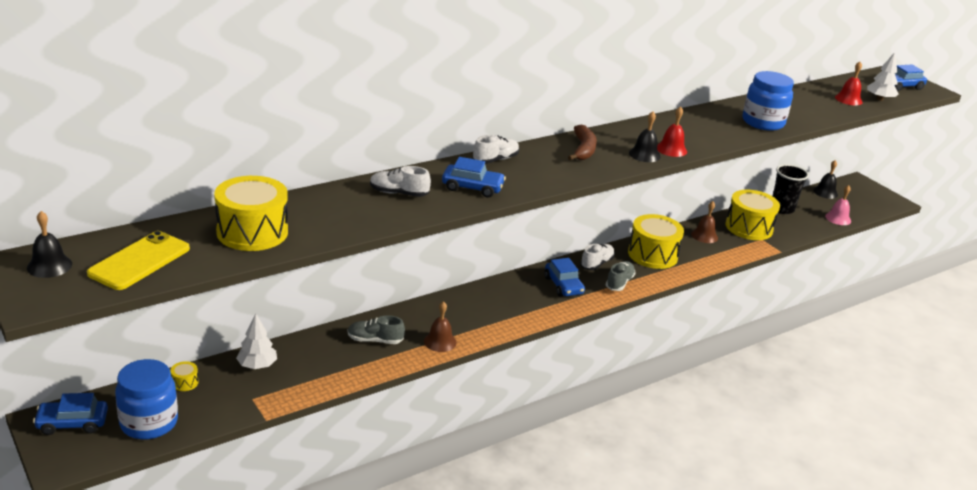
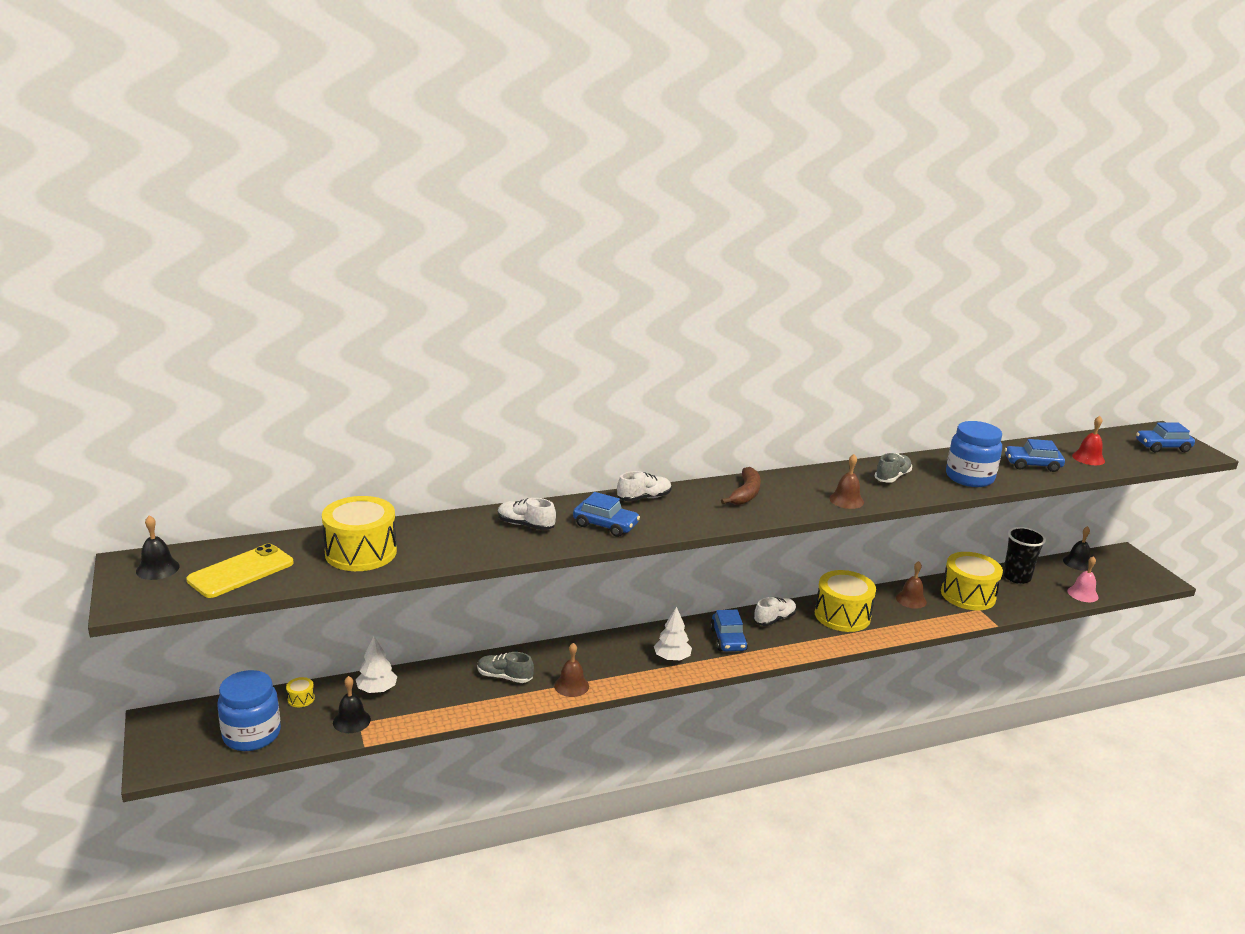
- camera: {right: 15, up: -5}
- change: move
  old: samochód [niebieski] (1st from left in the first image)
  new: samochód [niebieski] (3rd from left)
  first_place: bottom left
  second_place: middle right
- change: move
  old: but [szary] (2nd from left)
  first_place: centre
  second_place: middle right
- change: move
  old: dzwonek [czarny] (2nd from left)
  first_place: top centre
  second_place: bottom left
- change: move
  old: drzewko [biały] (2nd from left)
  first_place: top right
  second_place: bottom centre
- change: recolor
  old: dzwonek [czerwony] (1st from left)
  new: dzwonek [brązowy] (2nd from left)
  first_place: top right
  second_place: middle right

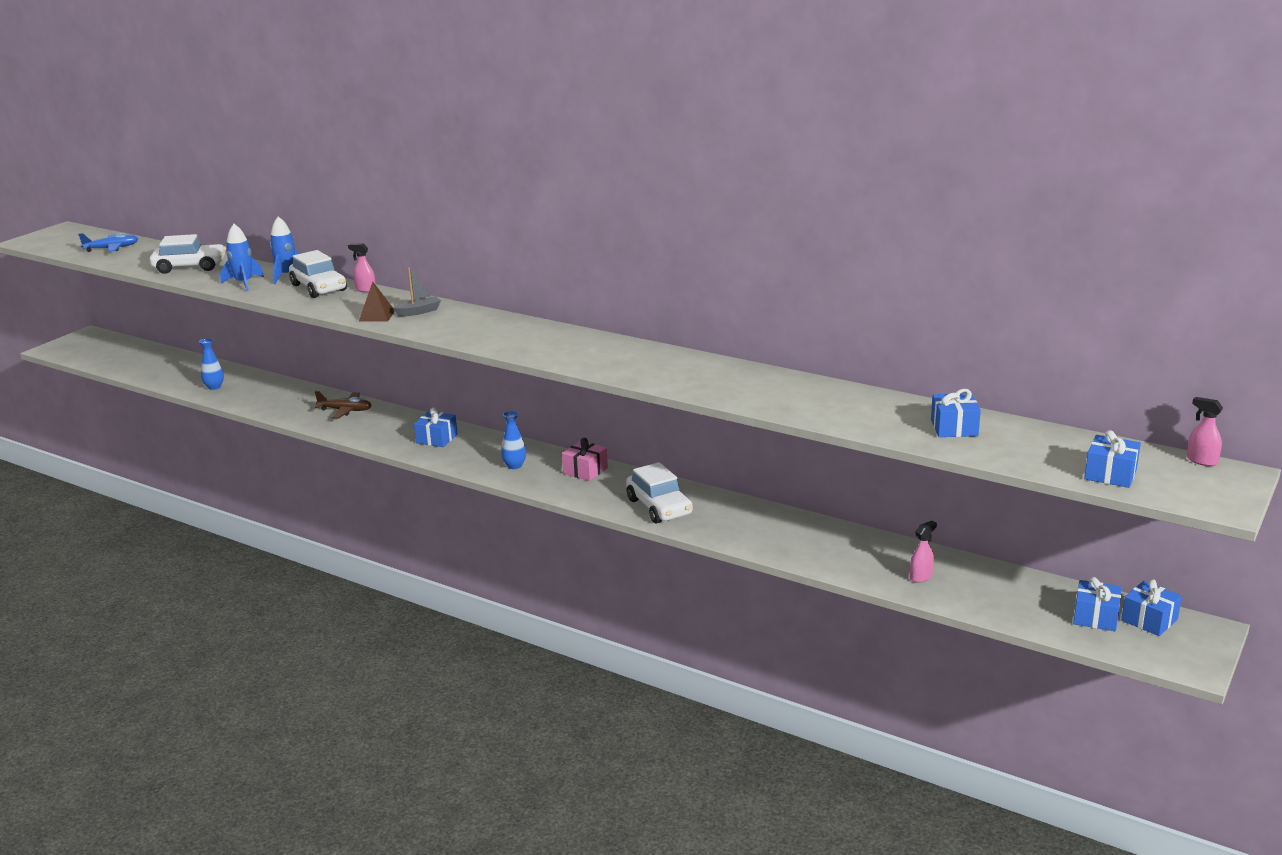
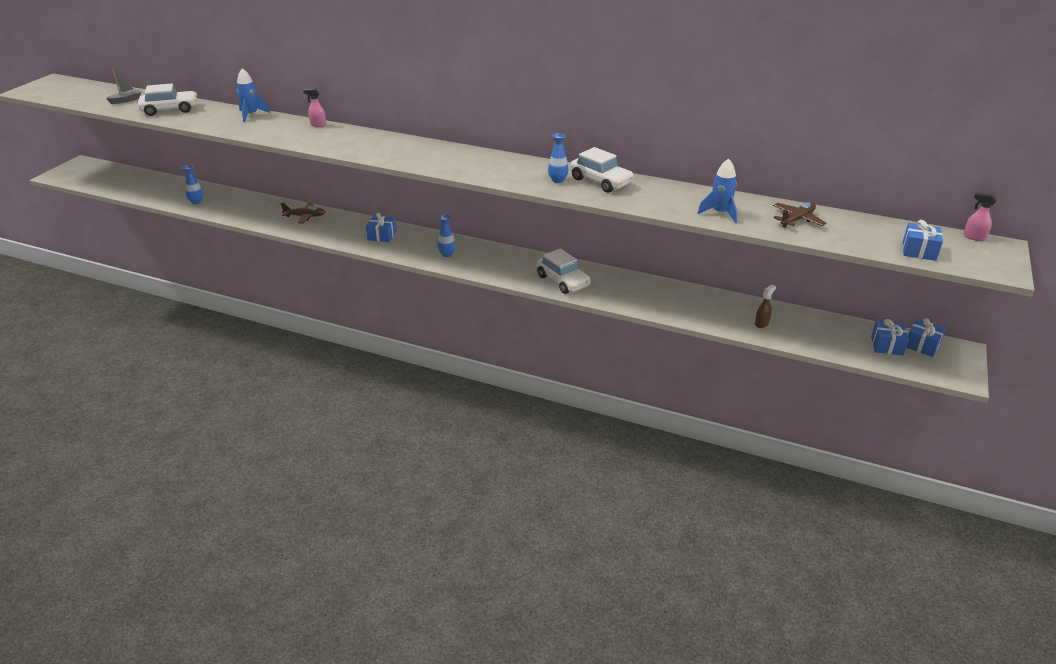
- camera: {right: -10, up: 10}
- change: delete
  old: samolot [niebieski]
  first_place: top left
- change: delete
  old: piramida [brązowy]
  first_place: middle left
- change: delete
  old: prezent [różowy]
  first_place: centre
- change: insert
  new: wazon [niebieski] (3rd from left)
  second_place: top centre
- change: move
  old: rakieta [niebieski] (1st from left in the first image)
  new: rakieta [niebieski] (2nd from left)
  first_place: top left
  second_place: top right
- change: move
  old: samochód [biały] (2nd from left in the first image)
  new: samochód [biały] (3rd from left)
  first_place: top left
  second_place: top centre
- change: move
  old: łódka [szary]
  first_place: middle left
  second_place: top left
- change: replace
  old: prezent [niebieski] (2nd from left)
  new: samolot [brązowy] (2nd from left)
  first_place: middle right
  second_place: top right
- change: recolor
  old: spryskiwacz [różowy] (2nd from left)
  new: spryskiwacz [brązowy]
  first_place: middle right
  second_place: middle right

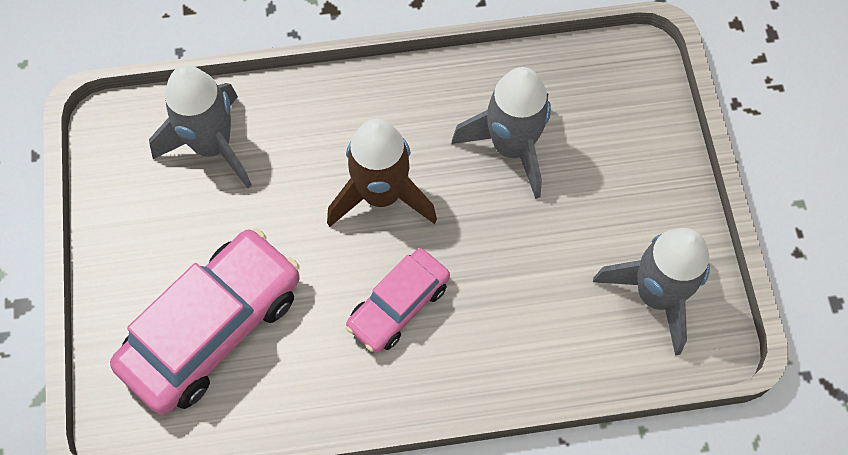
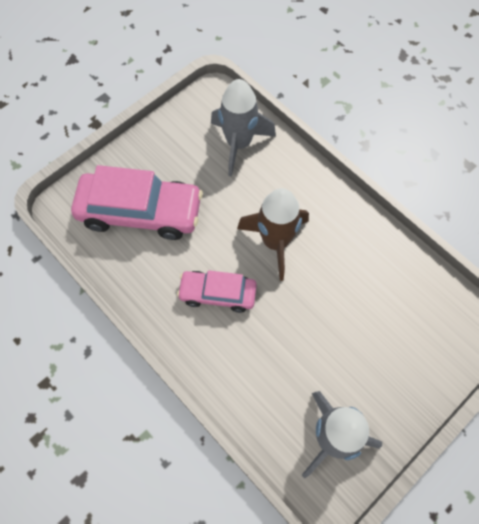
- camera: {right: 55, up: 0}
- change: delete
  old: rakieta [szary] (2nd from left)
  first_place: top centre

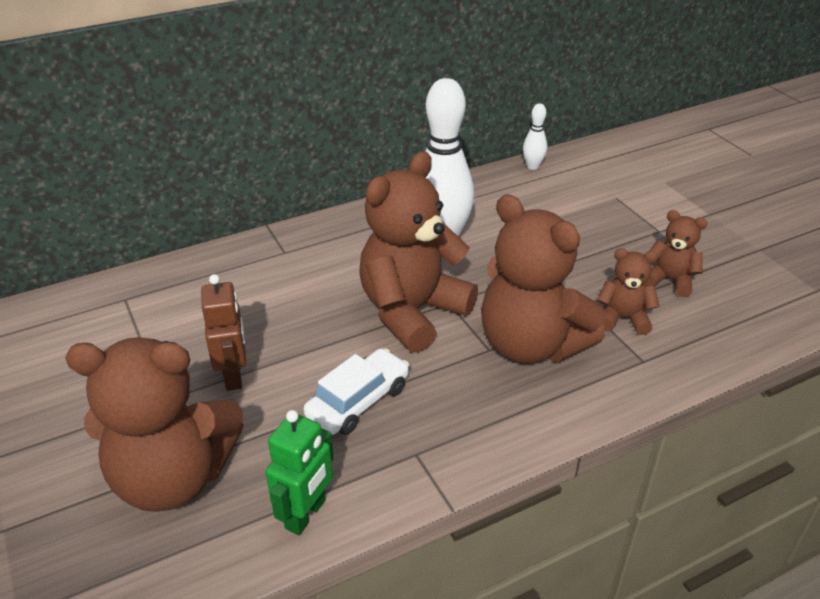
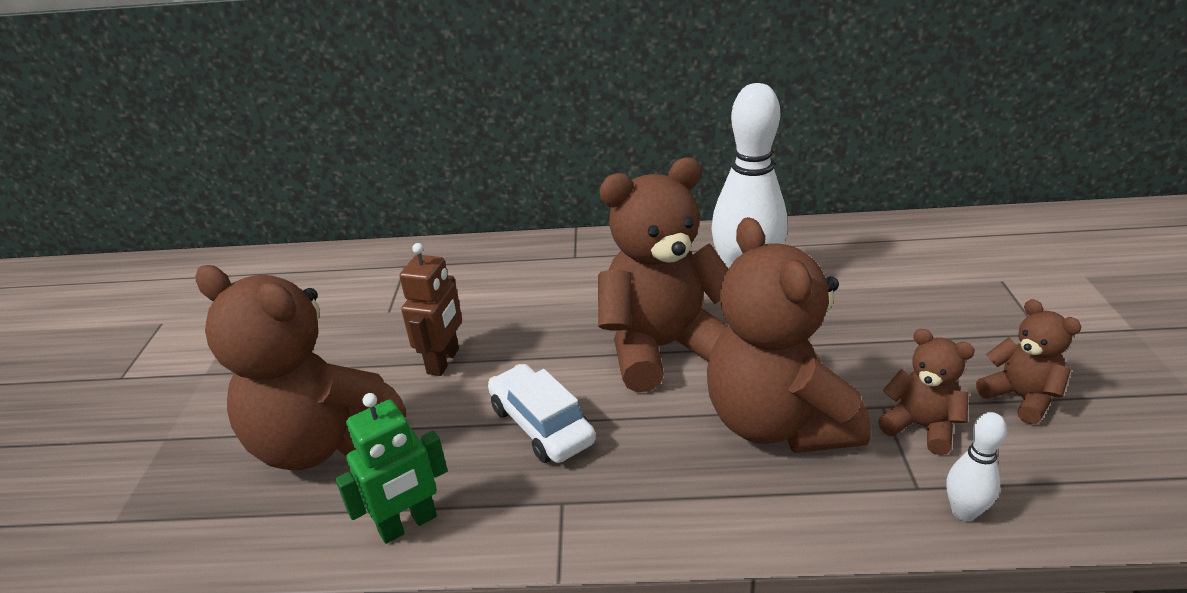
- camera: {right: 30, up: -5}
- change: move
  old: kręgiel [biały] (2nd from left)
  first_place: top centre
  second_place: bottom right
- change: rotate
  old: samochód [biały]
  first_place: centre
  second_place: bottom centre
  degrees: -105

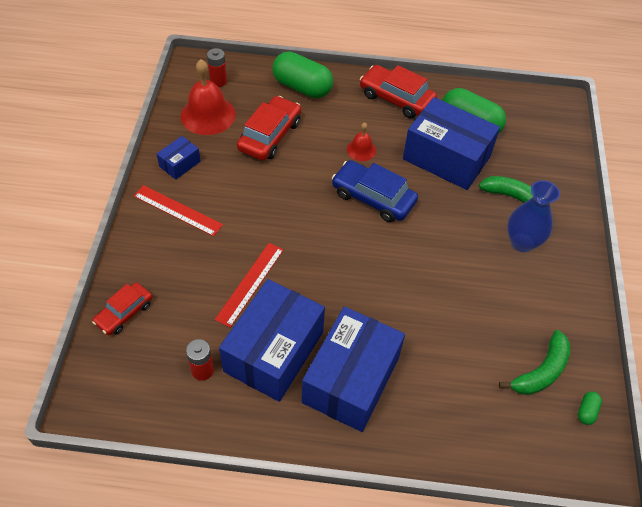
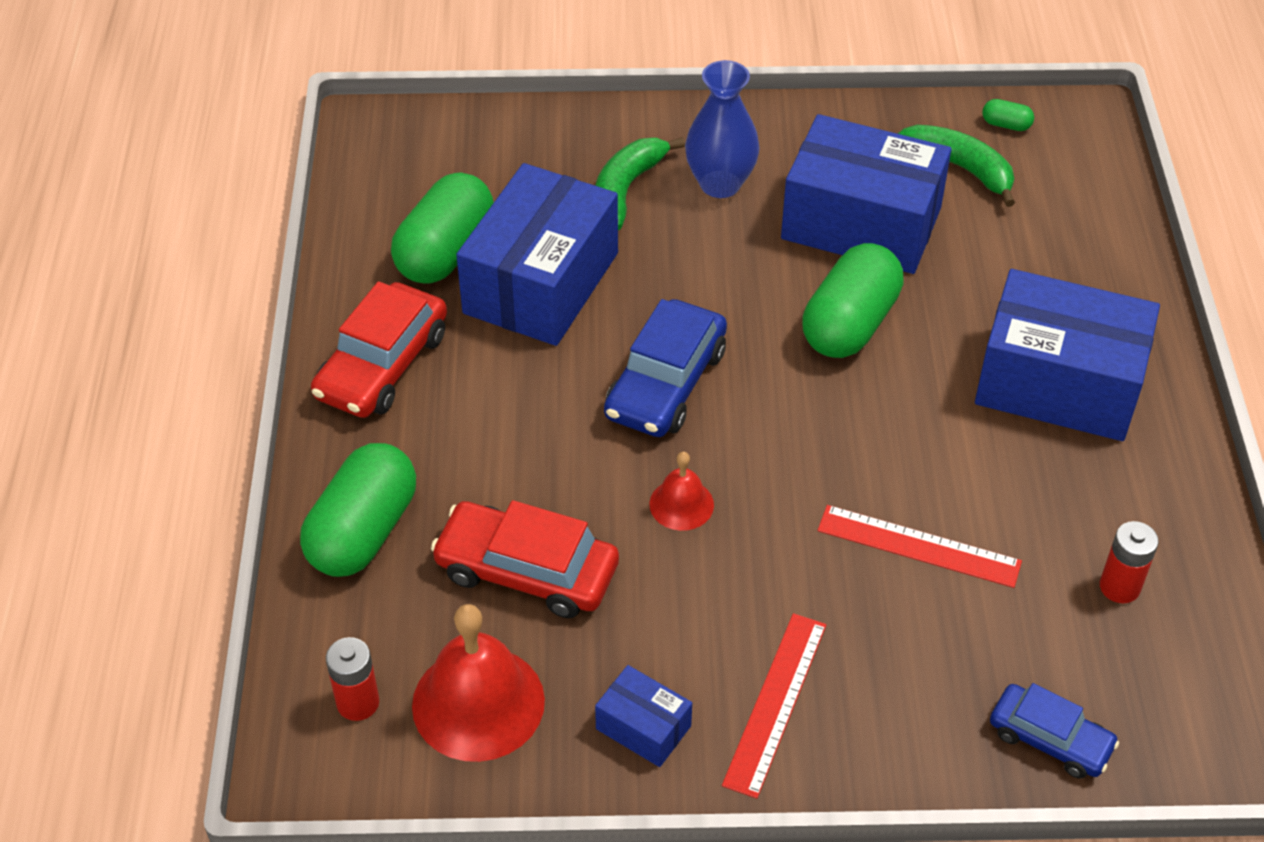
- camera: {right: -95, up: -5}
- change: insert
  new: kapsułka [zielony] (3rd from left)
  second_place: middle right
- change: move
  old: pudełko [niebieski] (2nd from left in the first image)
  new: pudełko [niebieski] (3rd from left)
  first_place: bottom centre
  second_place: top right
- change: move
  old: dzwonek [czerwony] (2nd from left)
  first_place: top centre
  second_place: centre
- change: recolor
  old: samochód [czerwony] (1st from left)
  new: samochód [niebieski] (2nd from left)
  first_place: middle left
  second_place: bottom right

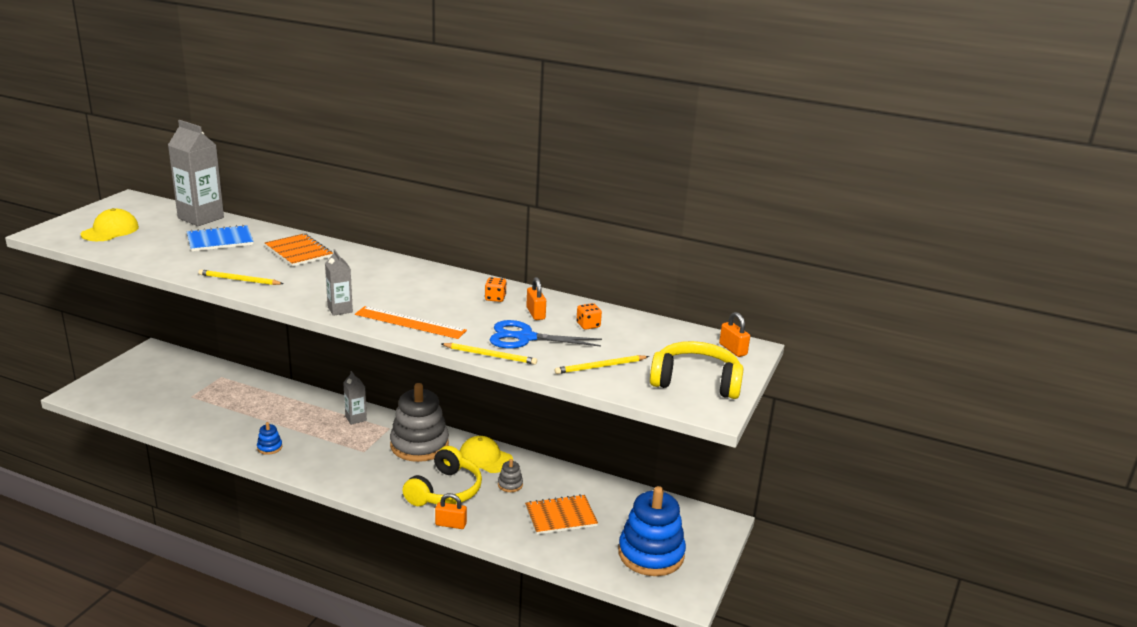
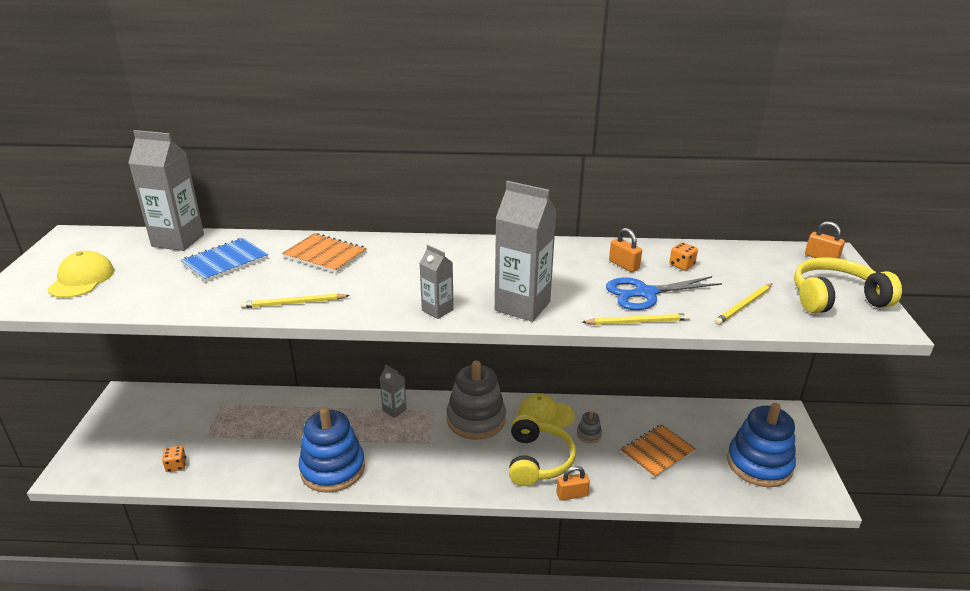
- camera: {right: -20, up: 5}
- change: move
  old: kostka do gry [pomarańczowy] (1st from left)
  first_place: centre
  second_place: bottom left
- change: replace
  old: linijka [pomarańczowy]
  new: karton mleka [szary] (4th from left)
  first_place: centre
  second_place: centre
- change: resize
  old: zabawka nakładanka [niebieski] (1st from left)
  first_place: bottom left
  second_place: bottom centre
  factor: 2.42

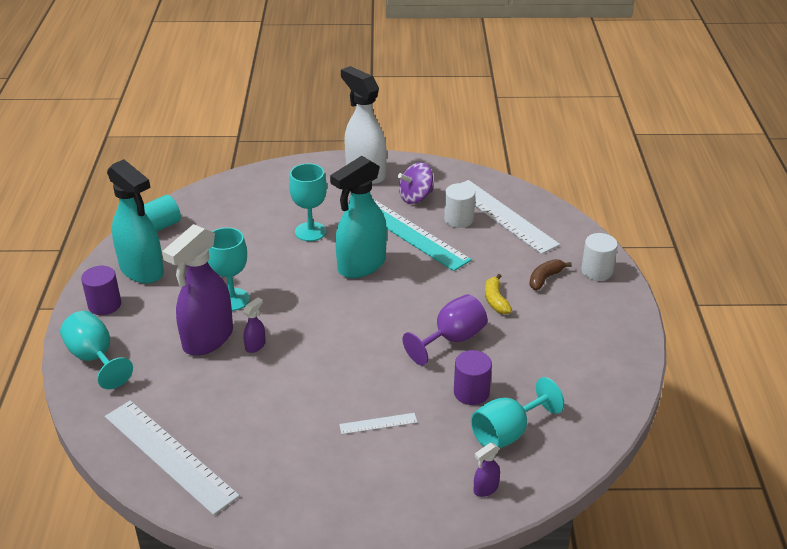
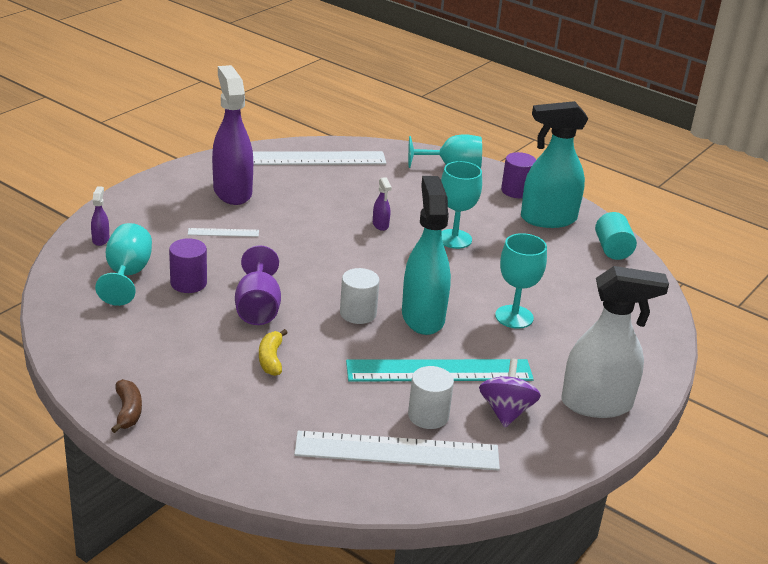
- camera: {right: 125, up: -5}
- change: move
  old: spryskiwacz [fioletowy] (1st from left in the first image)
  new: spryskiwacz [fioletowy] (2nd from left)
  first_place: middle left
  second_place: top left
- change: move
  old: banan [brązowy]
  first_place: middle right
  second_place: bottom left
- change: move
  old: walec [biały] (2nd from left in the first image)
  new: walec [biały] (1st from left)
  first_place: middle right
  second_place: centre
- change: rotate
  old: linijka [biały] (2nd from left in the first image)
  first_place: bottom centre
  second_place: middle left
  degrees: 60
- change: rotate
  old: banan [żółty]
  first_place: centre
  second_place: centre
  degrees: -120

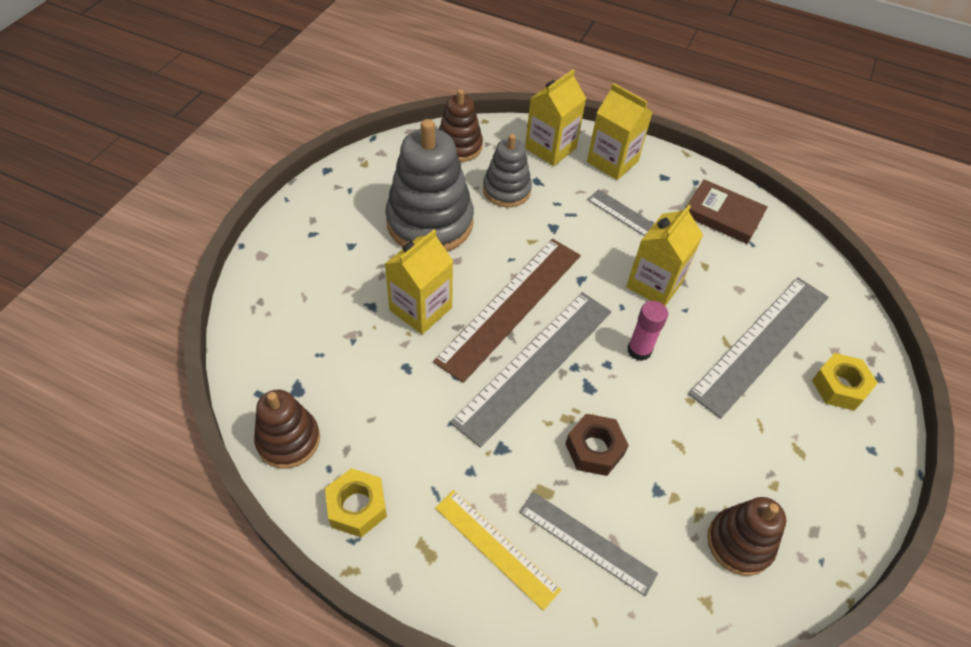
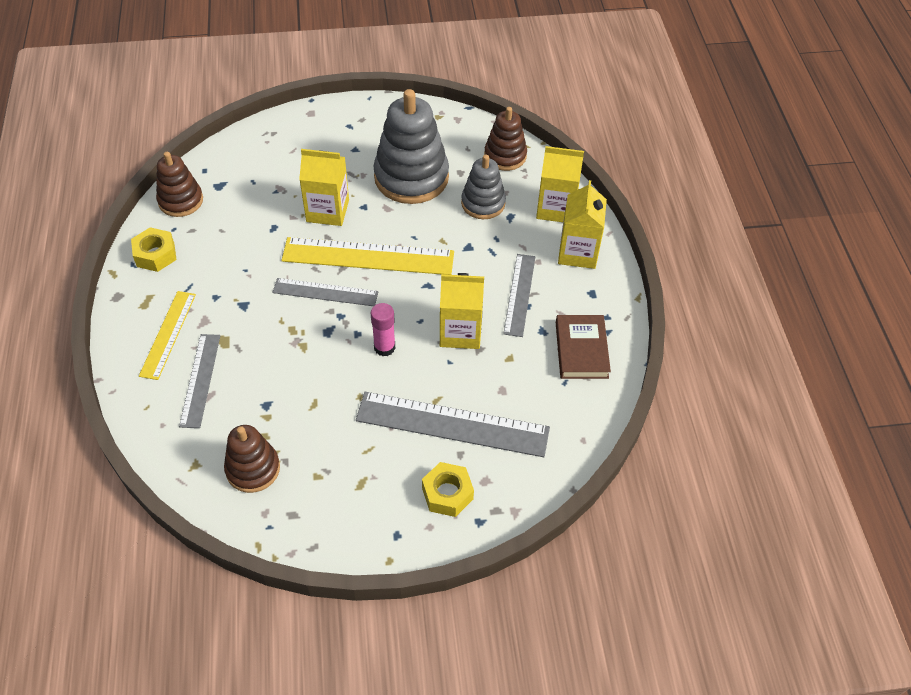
- camera: {right: 60, up: 0}
- change: delete
  old: nakrętka [brązowy]
  first_place: bottom centre
- change: recolor
  old: linijka [brązowy]
  new: linijka [żółty] (2nd from left)
  first_place: centre
  second_place: centre
- change: resize
  old: linijka [szary] (1st from left in the first image)
  first_place: centre
  second_place: centre
  factor: 0.6

